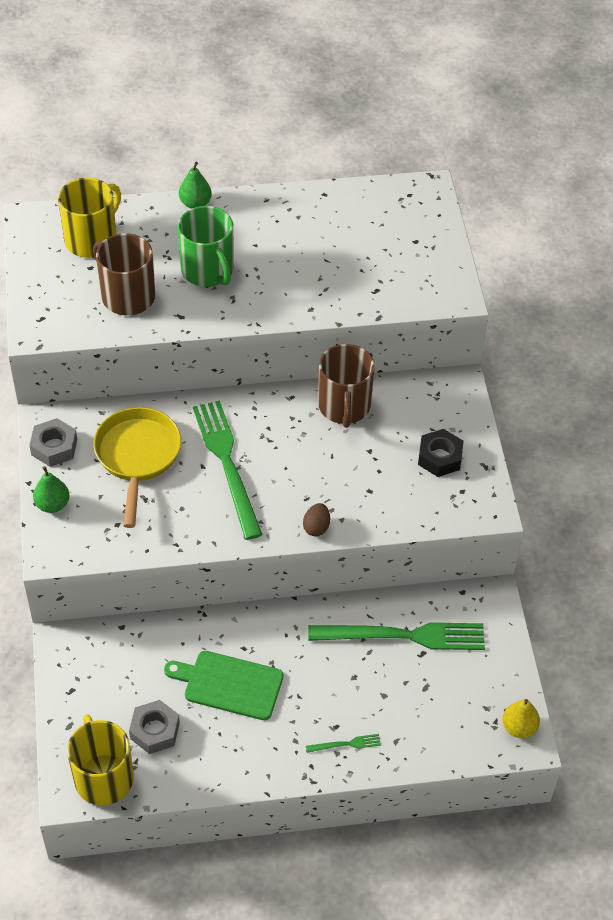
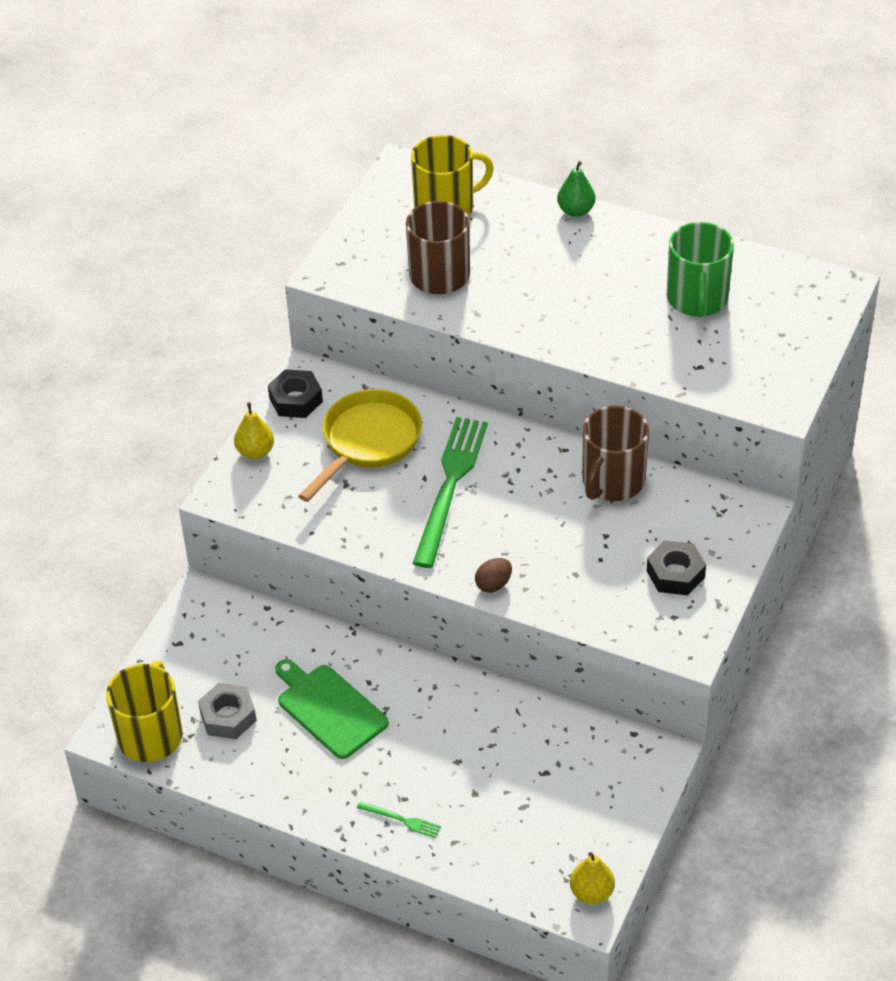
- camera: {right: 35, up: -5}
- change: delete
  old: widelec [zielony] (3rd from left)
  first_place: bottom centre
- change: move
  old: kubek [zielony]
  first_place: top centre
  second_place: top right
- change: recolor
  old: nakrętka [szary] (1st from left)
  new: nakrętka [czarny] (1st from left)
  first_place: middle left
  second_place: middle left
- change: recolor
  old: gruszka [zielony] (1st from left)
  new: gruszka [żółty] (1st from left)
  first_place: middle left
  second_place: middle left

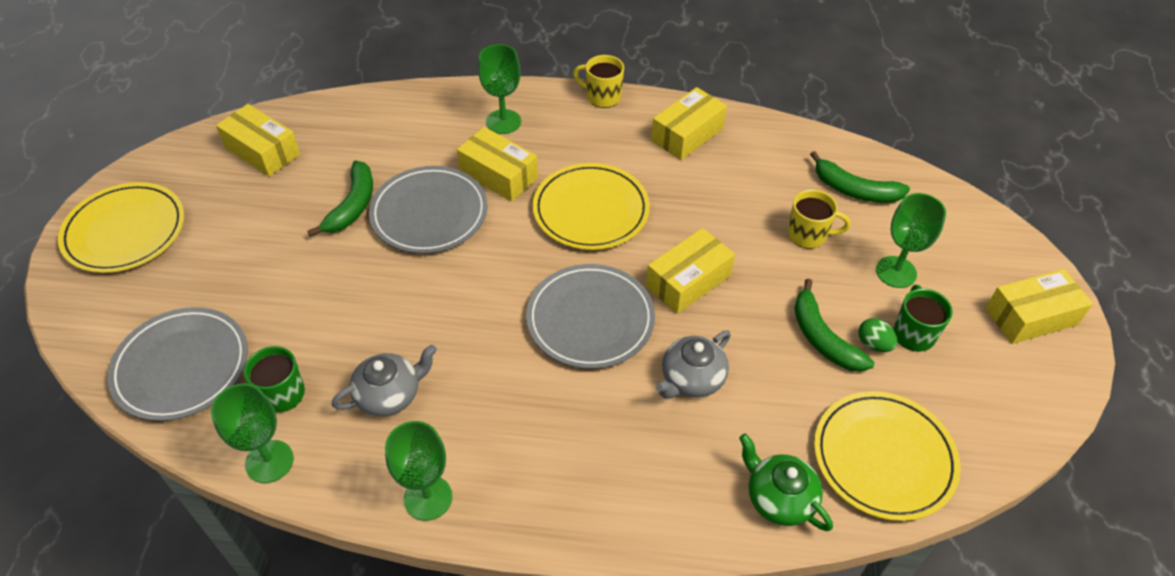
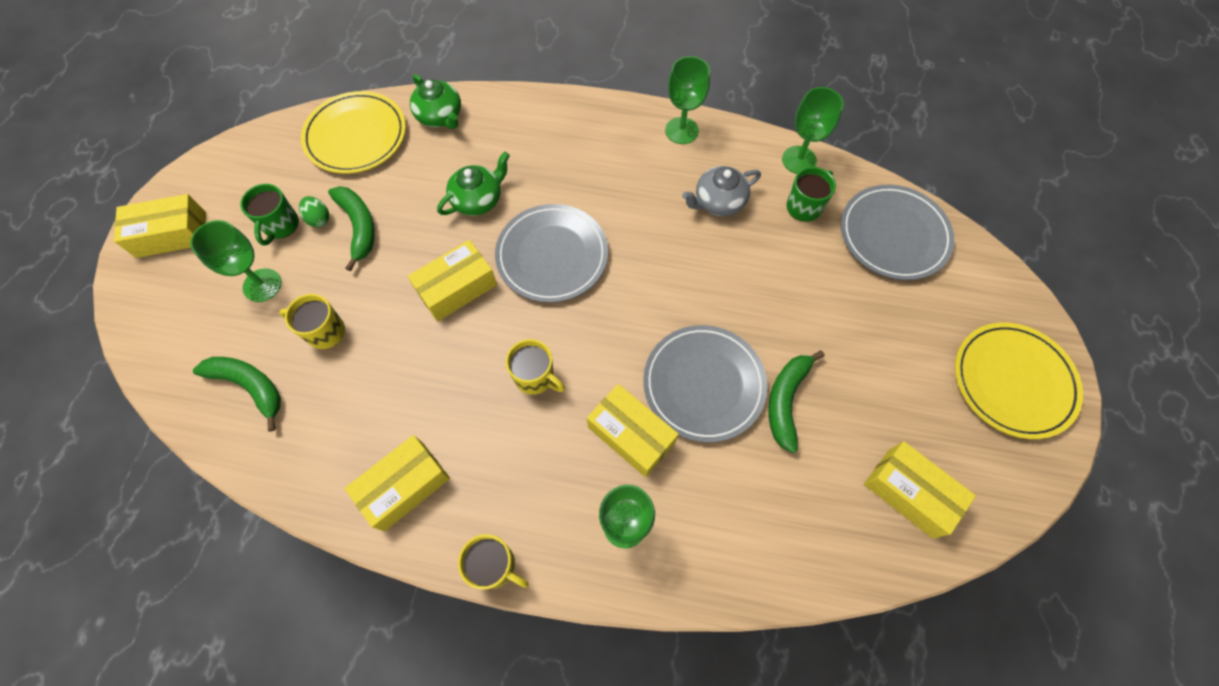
- camera: {right: -175, up: 15}
- change: replace
  old: talerz [żółty] (2nd from left)
  new: kubek [żółty] (3rd from left)
  first_place: centre
  second_place: centre
- change: recolor
  old: imbryk [szary] (2nd from left)
  new: imbryk [zielony] (2nd from left)
  first_place: centre
  second_place: top centre

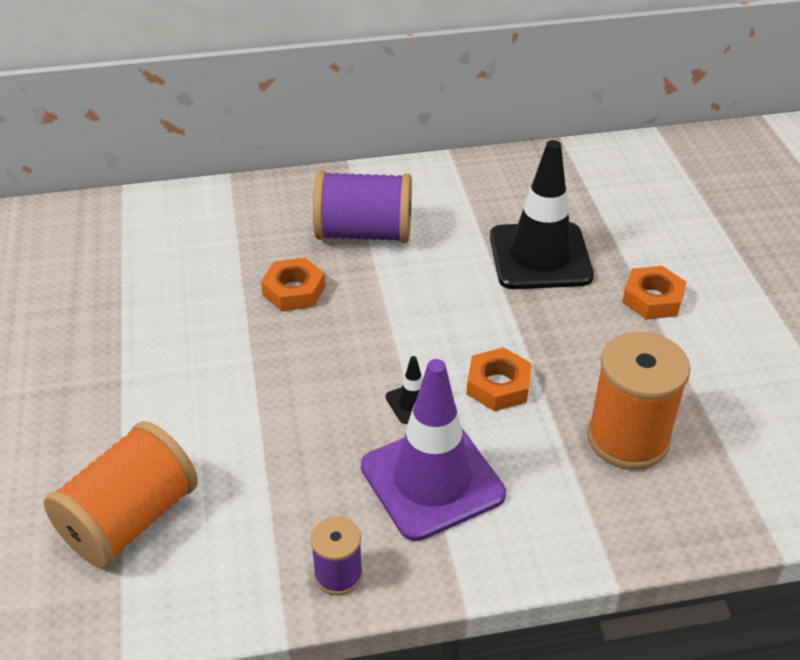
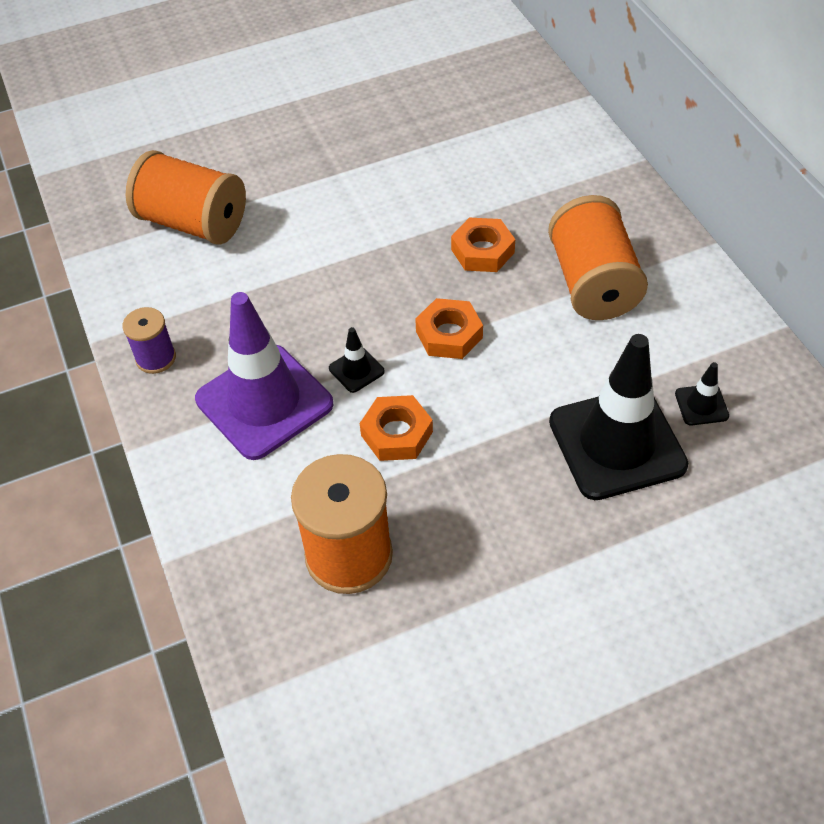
- camera: {right: 80, up: 10}
- change: insert
  new: pachołek [czarny] (3rd from left)
  second_place: middle right
- change: move
  old: nakrętka [pomarańczowy] (3rd from left in the first image)
  new: nakrętka [pomarańczowy] (2nd from left)
  first_place: middle right
  second_place: centre
- change: recolor
  old: szpulka [fioletowy] (2nd from left)
  new: szpulka [pomarańczowy] (3rd from left)
  first_place: top centre
  second_place: top right

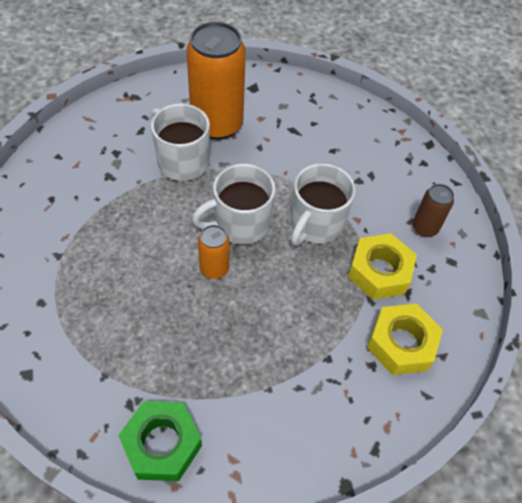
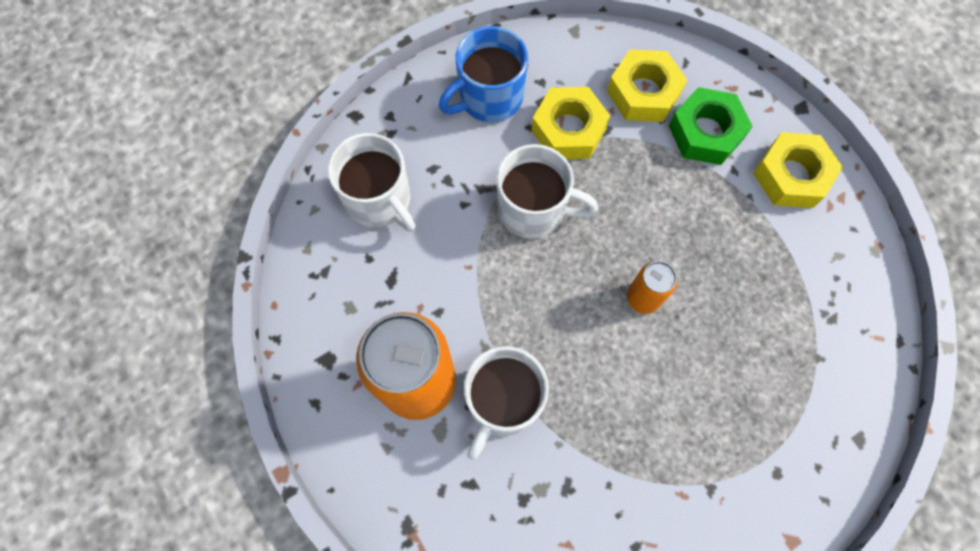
- camera: {right: -105, up: 15}
- change: insert
  new: nakrętka [żółty] (3rd from left)
  second_place: top right
- change: move
  old: nakrętka [zielony]
  first_place: bottom left
  second_place: top right
- change: move
  old: kubek [biały] (2nd from left in the first image)
  new: kubek [biały] (1st from left)
  first_place: centre
  second_place: top centre
- change: replace
  old: puszka [brązowy]
  new: kubek [niebieski]
  first_place: middle right
  second_place: top centre

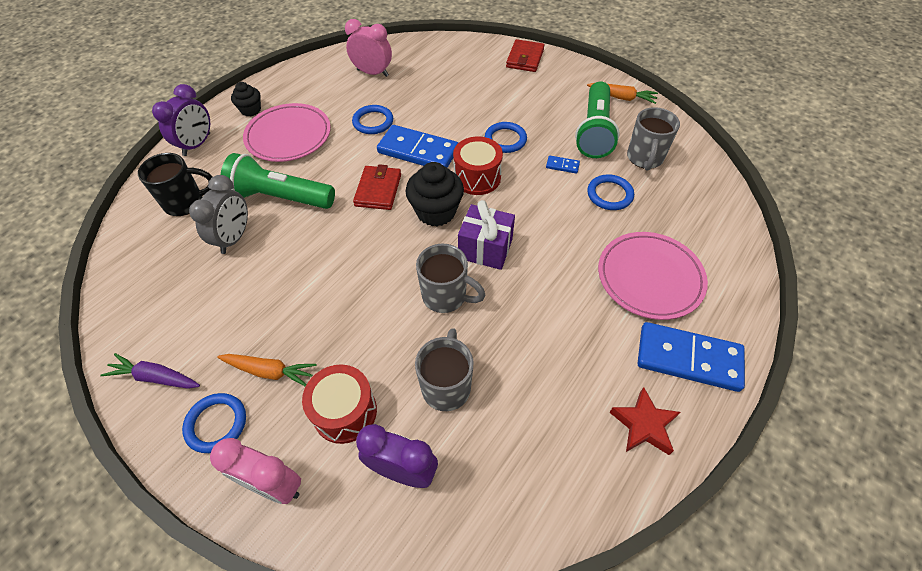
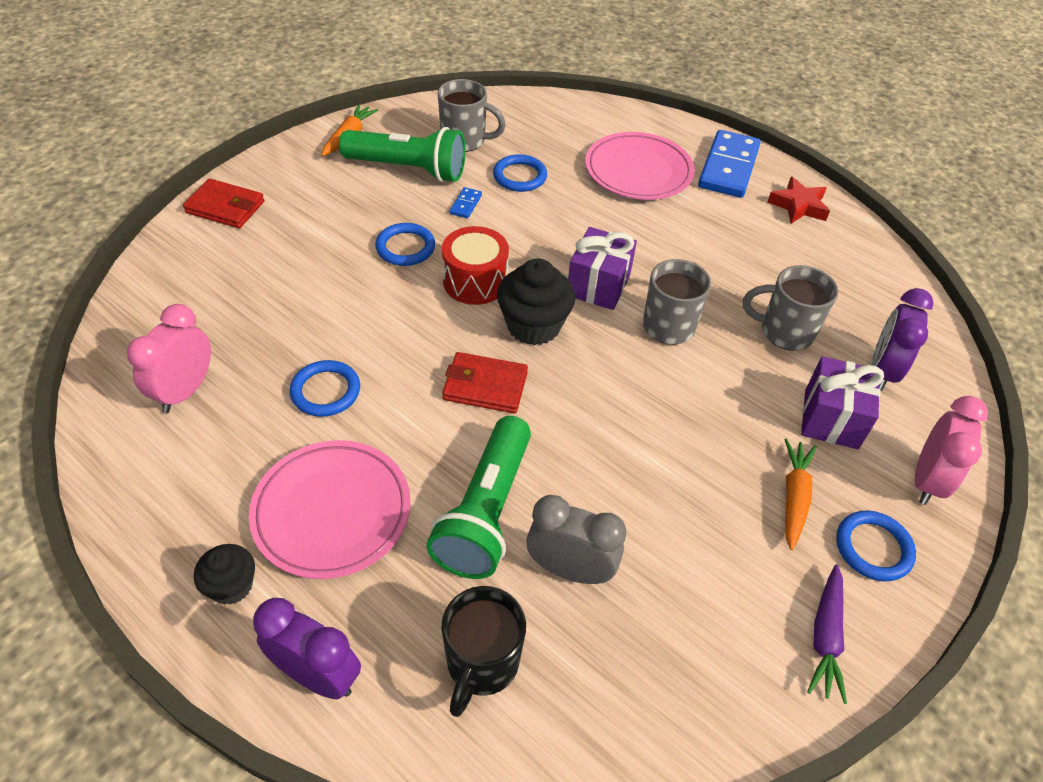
- camera: {right: -90, up: -5}
- change: delete
  old: kostka domina [niebieski] (1st from left)
  first_place: top centre
- change: replace
  old: bęben [czerwony] (1st from left)
  new: prezent [fioletowy] (2nd from left)
  first_place: bottom centre
  second_place: middle right
- change: rotate
  old: kubek [czarny]
  first_place: top left
  second_place: bottom centre
  degrees: -150

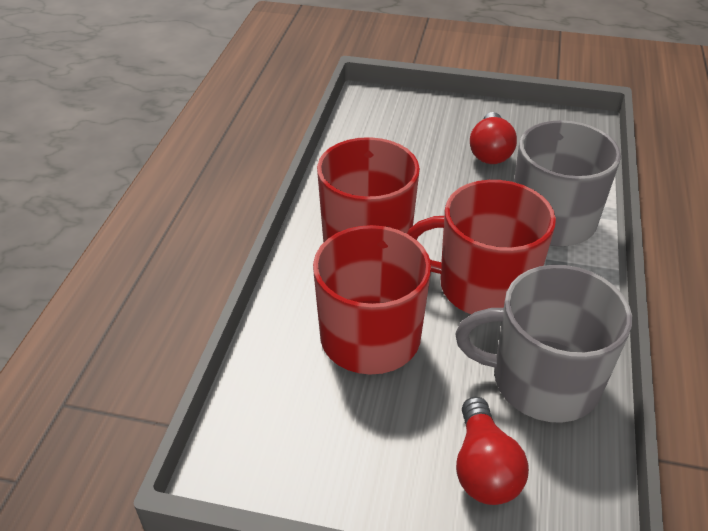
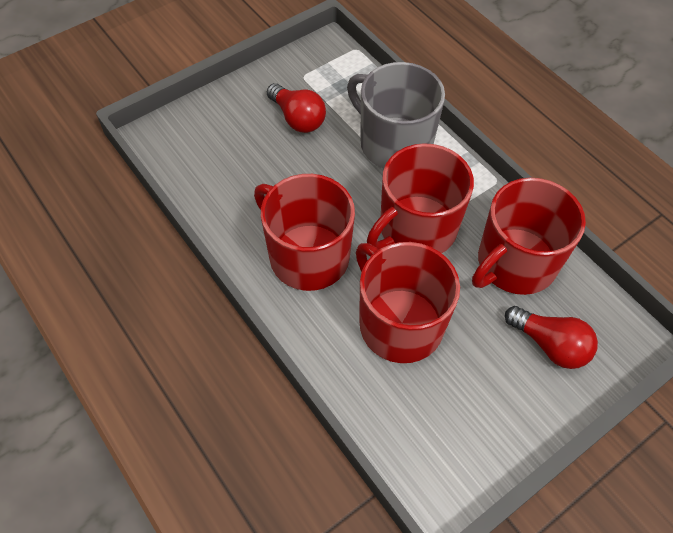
- camera: {right: -50, up: 15}
- change: recolor
  old: kubek [szary] (1st from left)
  new: kubek [czerwony] (4th from left)
  first_place: middle right
  second_place: middle right

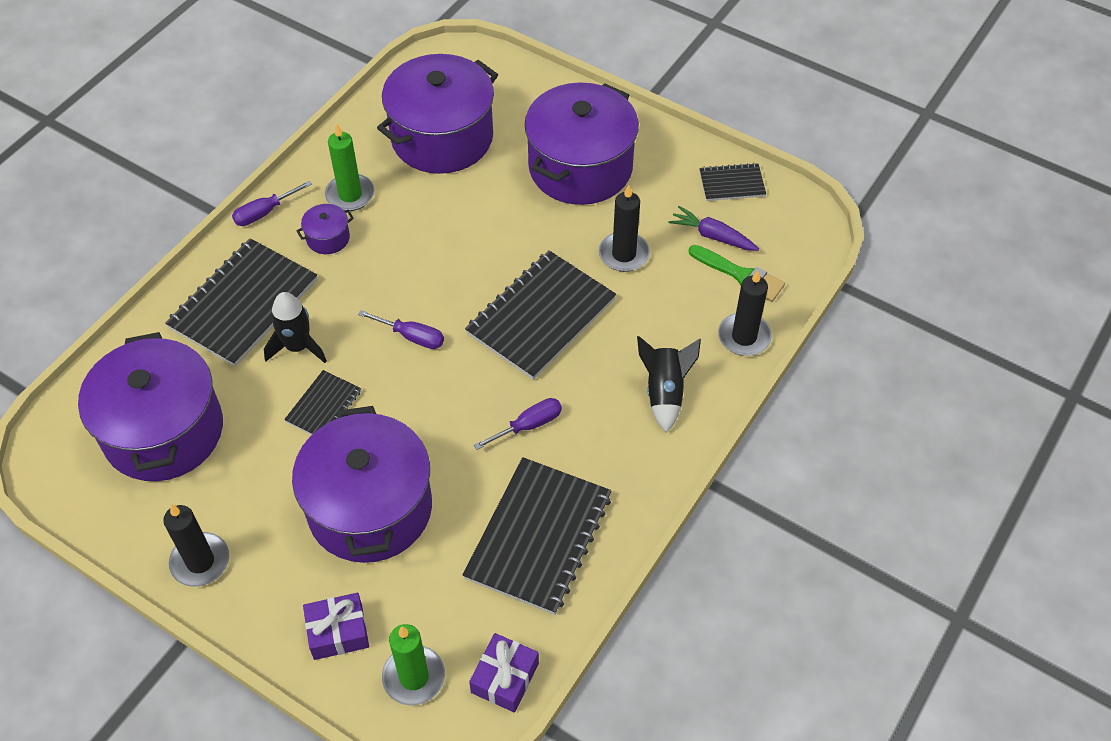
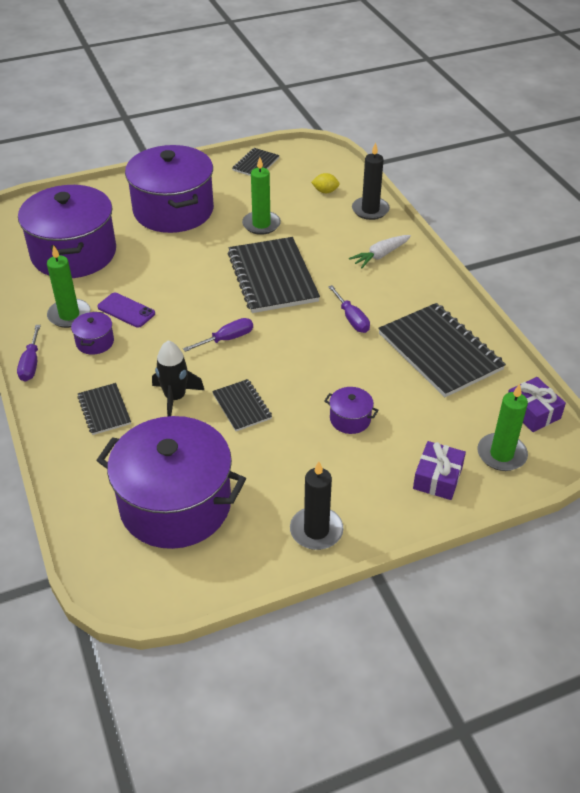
- camera: {right: -55, up: -10}
- change: delete
  old: marchewka [fioletowy]
  first_place: top centre
- change: insert
  new: telefon [fioletowy]
  second_place: middle left
- change: replace
  old: rakieta [czarny] (2nd from left)
  new: marchewka [biały]
  first_place: centre
  second_place: top centre
- change: replace
  old: pędzel [zielony]
  new: cytryna [żółty]
  first_place: centre
  second_place: top centre
- change: recolor
  old: świeca [czarny] (2nd from left)
  new: świeca [zielony] (2nd from left)
  first_place: top centre
  second_place: top centre
- change: rotate
  old: śrubokręt [fioletowy] (3rd from left)
  first_place: centre
  second_place: centre
  degrees: 150
- change: resize
  old: zeszyt [czarny] (1st from left)
  first_place: middle left
  second_place: middle left
  factor: 0.5
- change: resize
  old: garnek [fioletowy] (3rd from left in the first image)
  first_place: middle left
  second_place: centre
  factor: 0.4

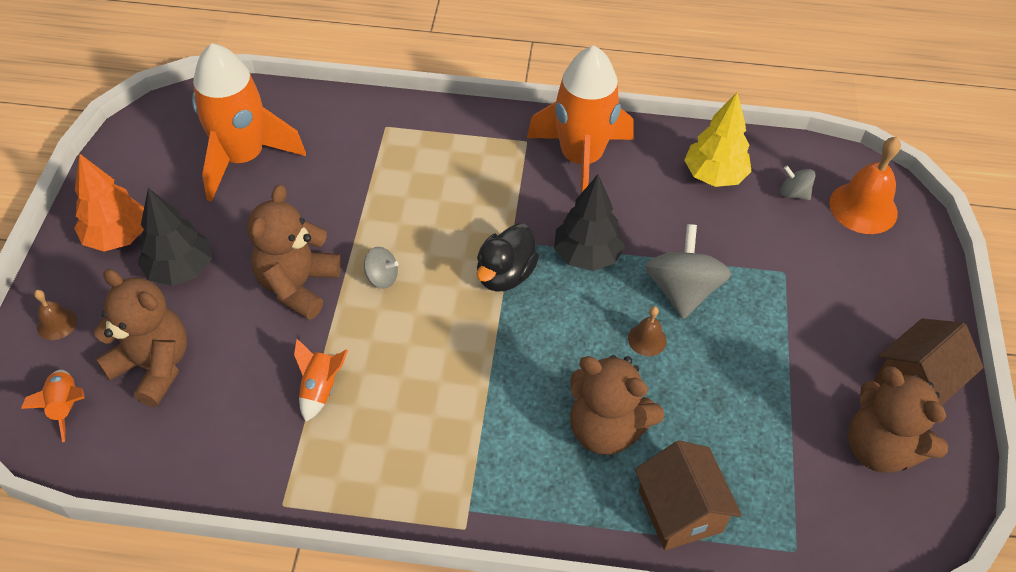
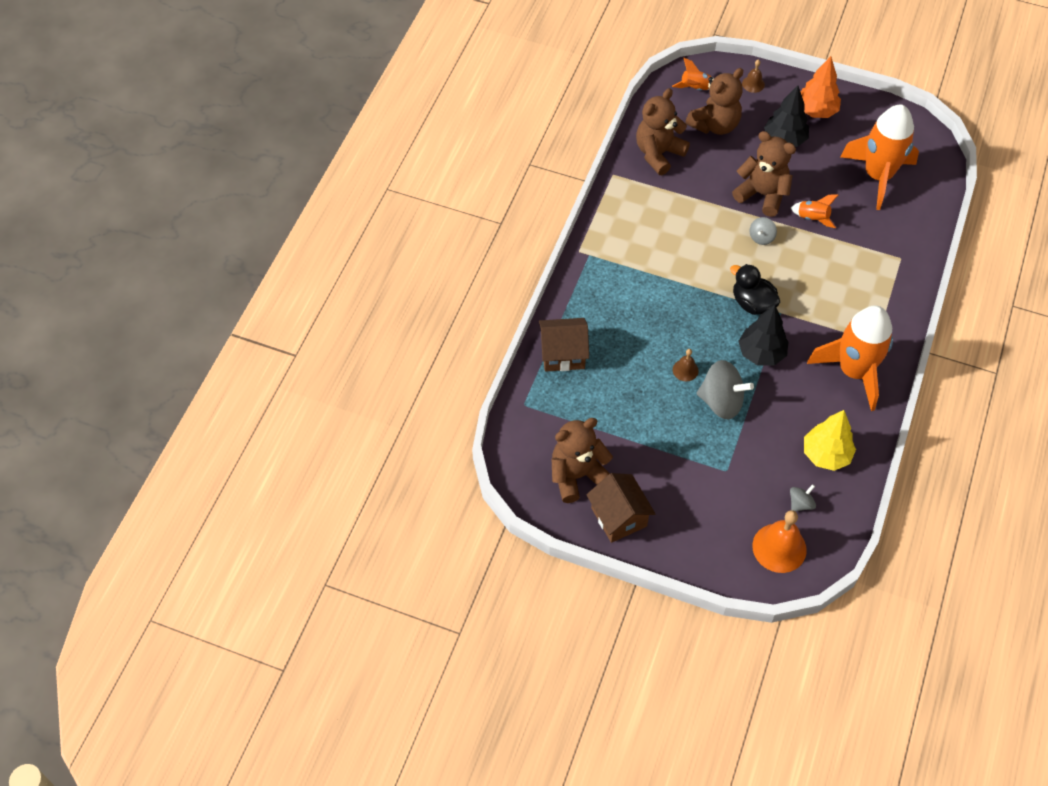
- camera: {right: 105, up: 5}
- change: move
  old: rakieta [pomarańczowy] (3rd from left in the first image)
  new: rakieta [pomarańczowy] (2nd from left)
  first_place: middle left
  second_place: top right
- change: move
  old: miś [brązowy] (3rd from left in the first image)
  new: miś [brązowy] (2nd from left)
  first_place: bottom centre
  second_place: top centre

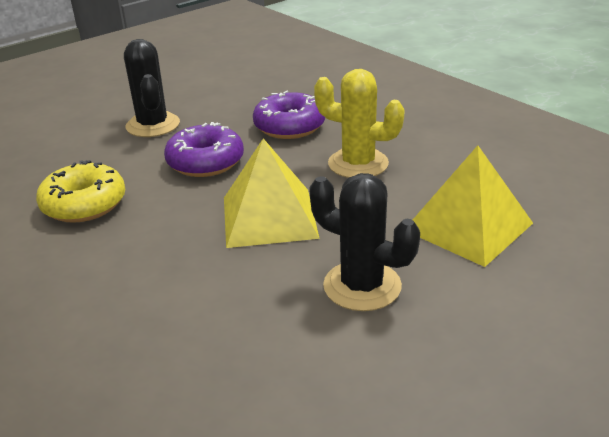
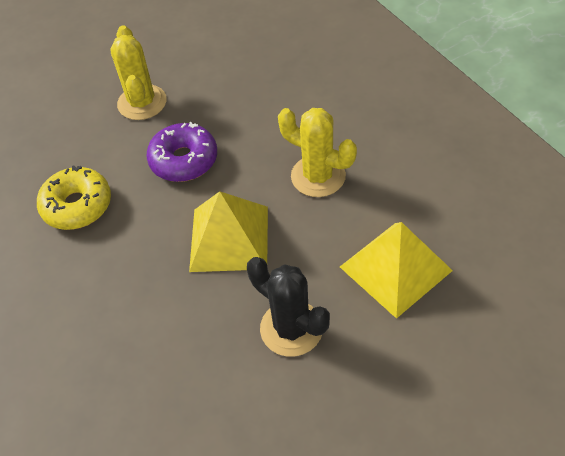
- camera: {right: 10, up: 20}
- change: delete
  old: donut [fioletowy] (2nd from left)
  first_place: top centre
- change: recolor
  old: kaktus [czarny] (1st from left)
  new: kaktus [żółty] (1st from left)
  first_place: top left
  second_place: top left

